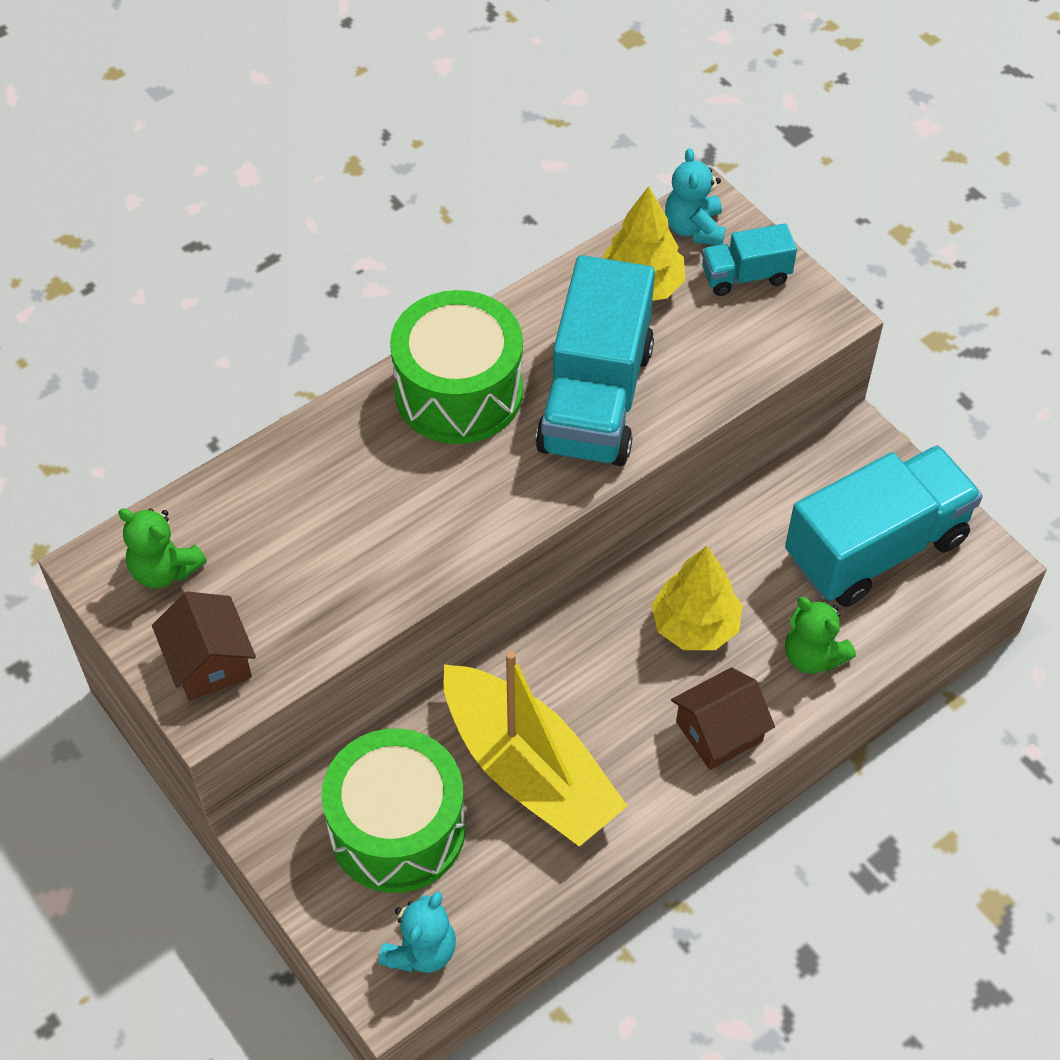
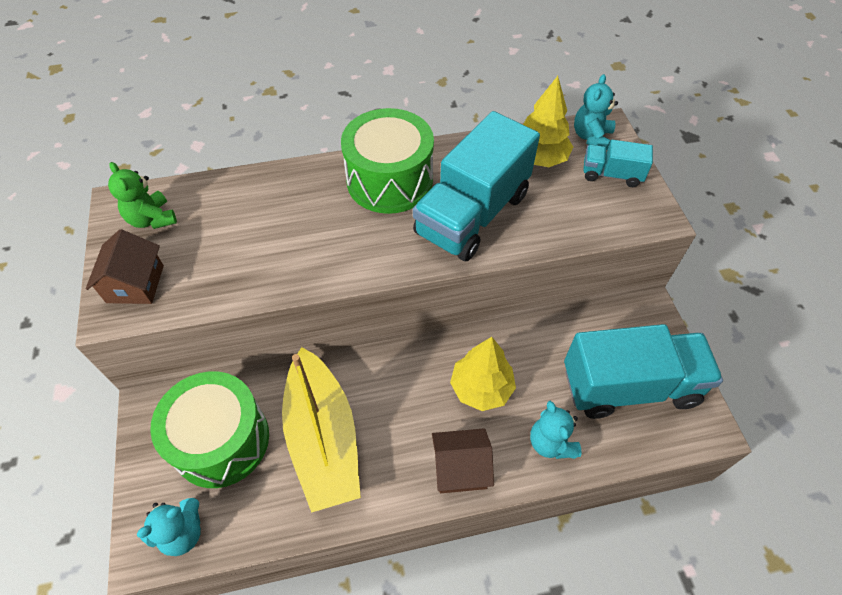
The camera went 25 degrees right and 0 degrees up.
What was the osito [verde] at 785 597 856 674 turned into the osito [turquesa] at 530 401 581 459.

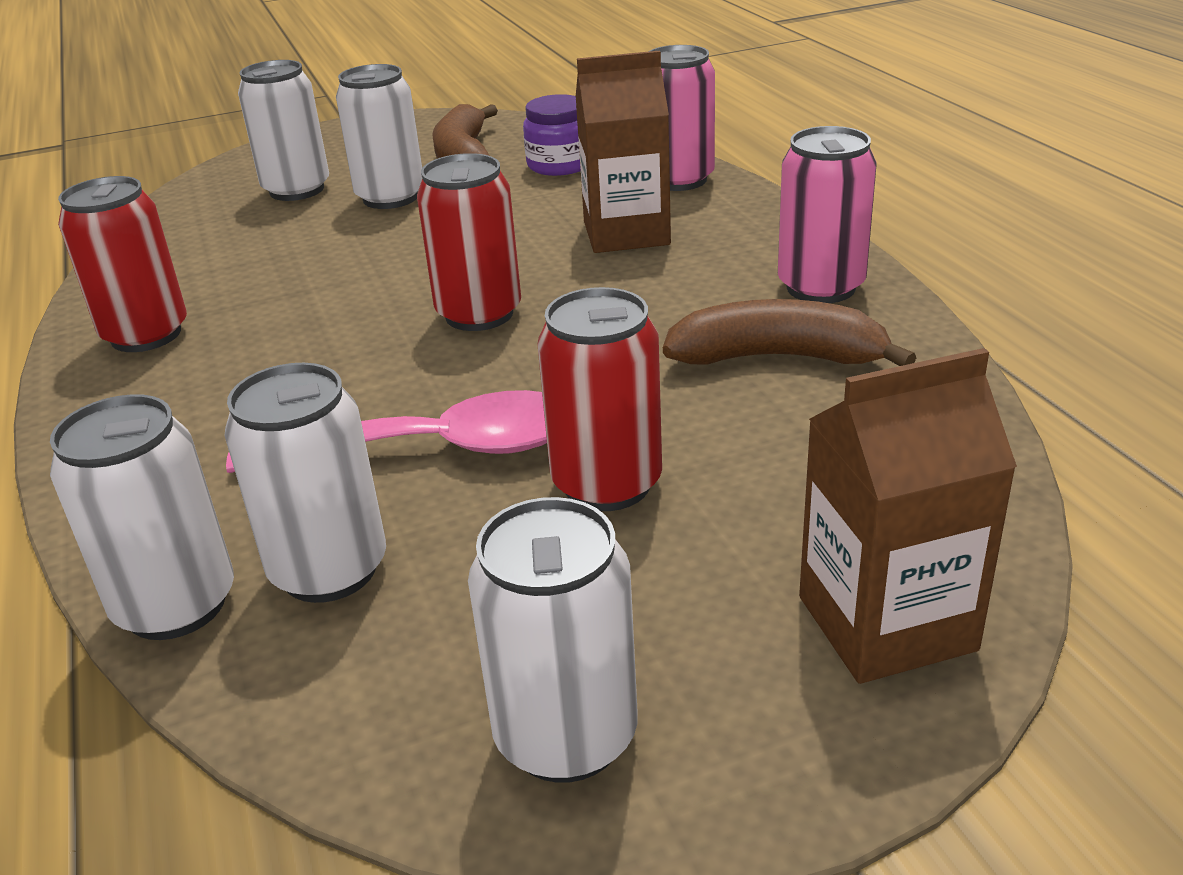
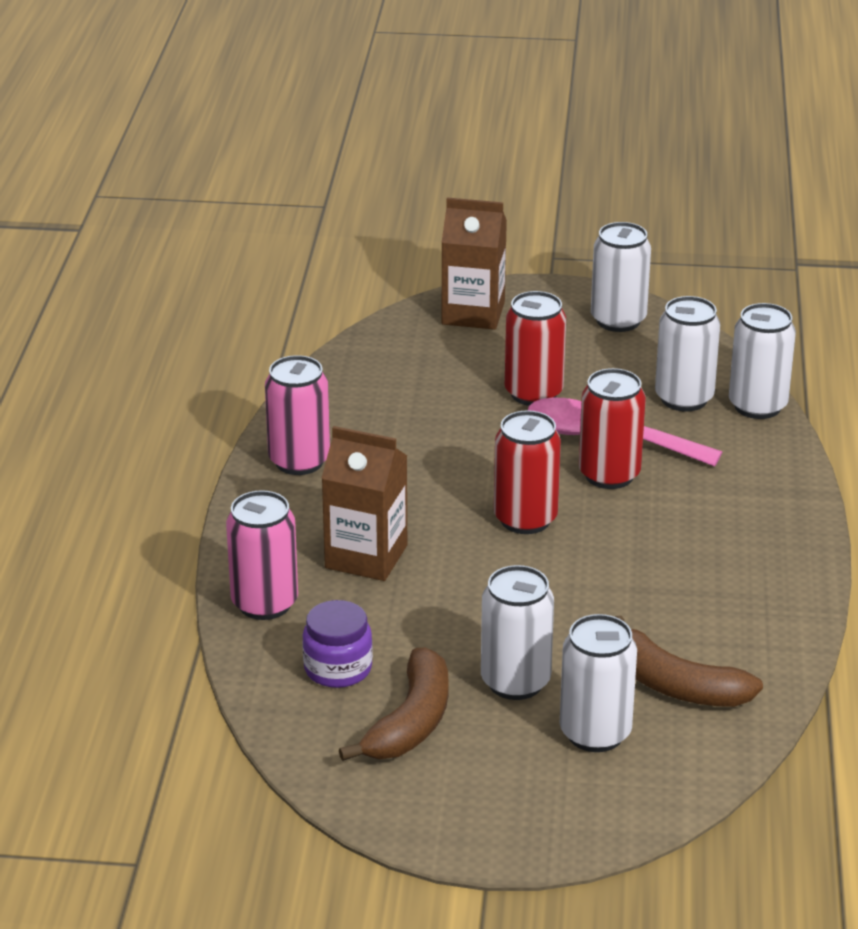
The camera went 155 degrees left and 0 degrees up.
The lata [rojo] ended up elsewhere, having gone from 58 176 187 352 to 579 368 646 489.
The plátano [marrón] ended up elsewhere, having gone from 663 299 916 366 to 615 615 763 707.

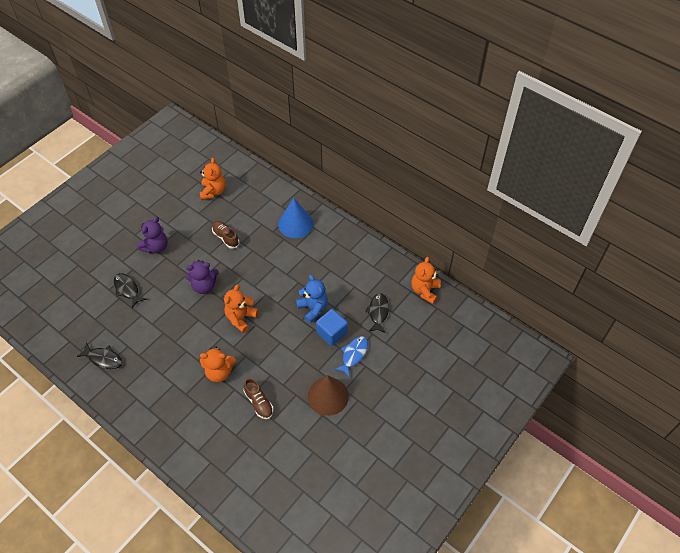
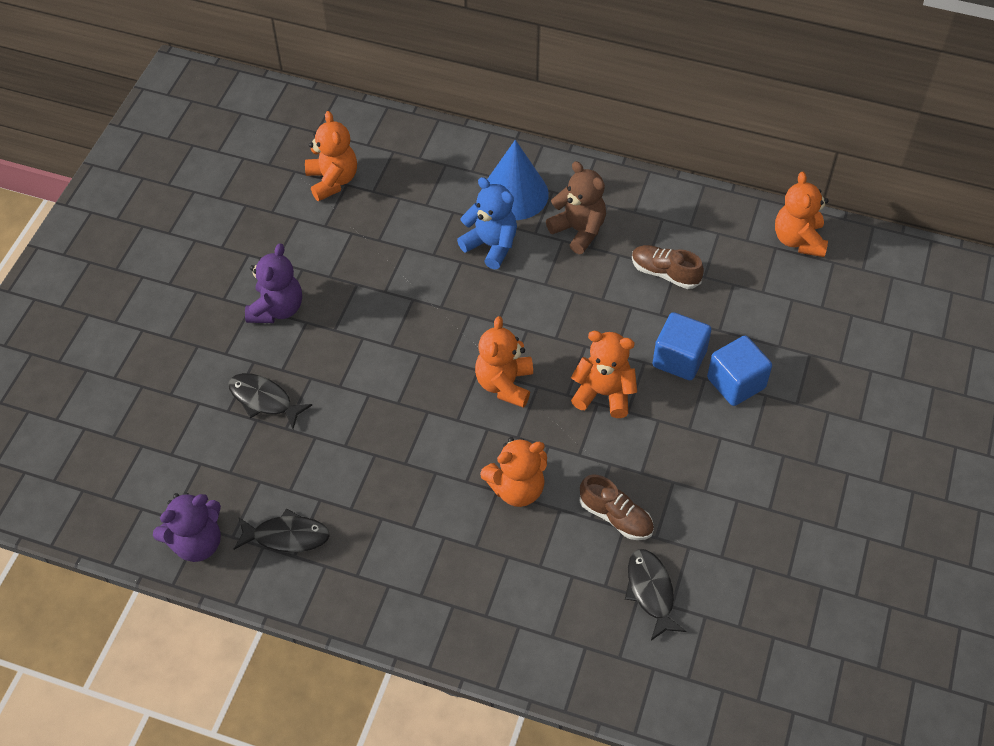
The camera went 20 degrees left and 0 degrees up.
The osito [morado] ended up elsewhere, having gone from 185 260 219 294 to 153 492 221 562.
The osito [azul] ended up elsewhere, having gone from 296 275 328 323 to 457 177 517 270.
The second view gained the osito [marrón] at 546 161 606 254.
The second view gained the osito [naranja] at 571 331 637 418.
The pez [negro] ended up elsewhere, having gone from 365 293 389 333 to 625 549 686 640.
The zapato [marrón] ended up elsewhere, having gone from 212 221 239 249 to 632 245 704 289.
Where the pez [azul] stood at 334 336 368 378, the cubo [azul] came to stand at 707 336 772 406.
The second view lost the cono [marrón] at 308 375 349 416.

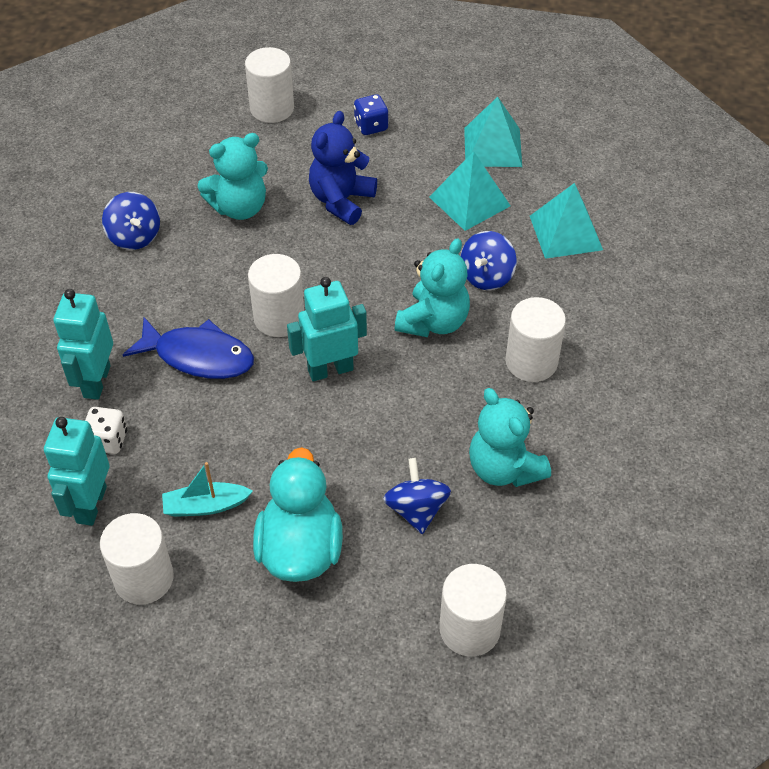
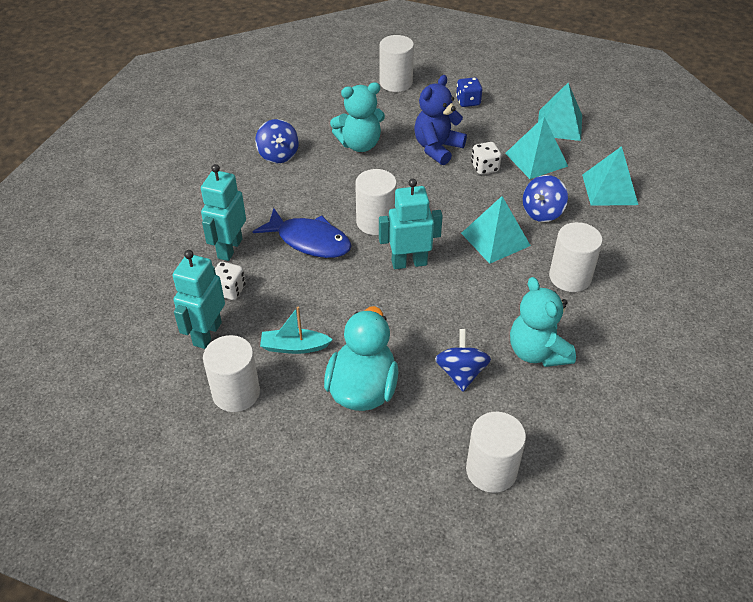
The camera went 10 degrees right and 5 degrees down.
Where the osito [turquesa] stood at 395 238 470 337, the pirámide [turquesa] came to stand at 461 196 531 264.
The second view gained the dado [blanco] at 471 142 501 175.

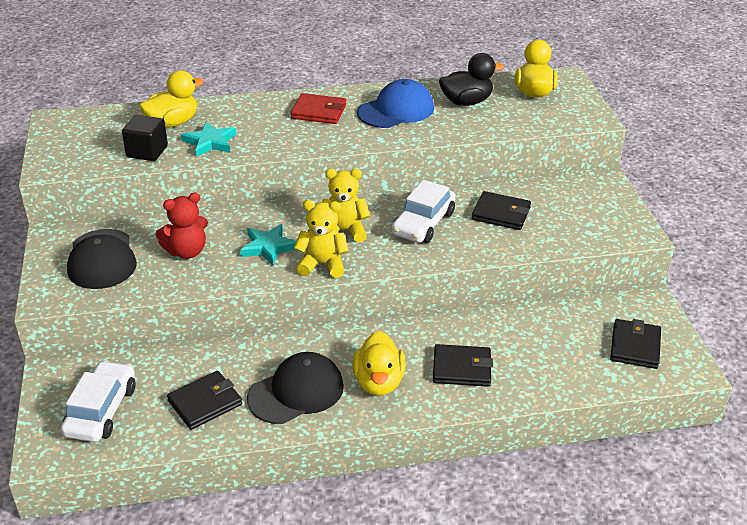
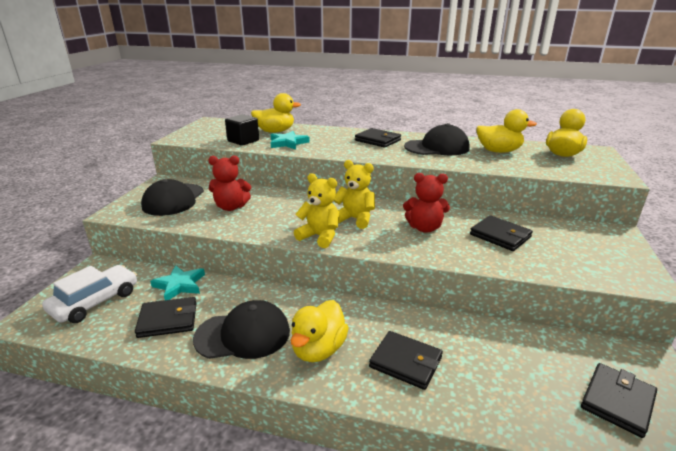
The camera went 25 degrees right and 10 degrees down.
The estrella [turquesa] ended up elsewhere, having gone from 240 224 296 266 to 150 265 205 300.
What was the cartera [rojo] at 291 93 346 124 turned into the cartera [negro] at 355 128 401 148.
Where the coche [blanco] stood at 392 180 456 243, the osito [rojo] came to stand at 403 173 450 233.
What was the gorra [azul] at 357 79 434 128 turned into the gorra [negro] at 404 123 469 155.
What was the pato [negro] at 439 53 504 106 turned into the pato [amarillo] at 476 109 537 153.

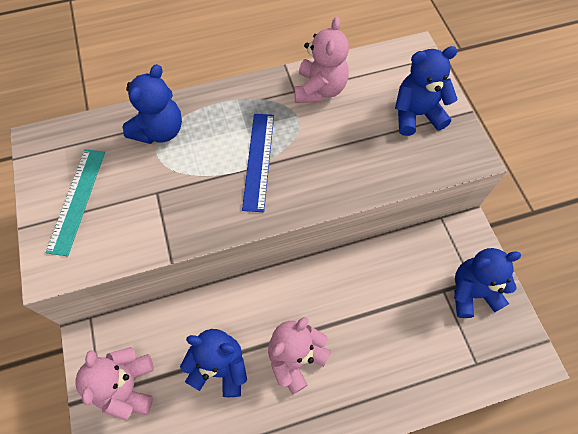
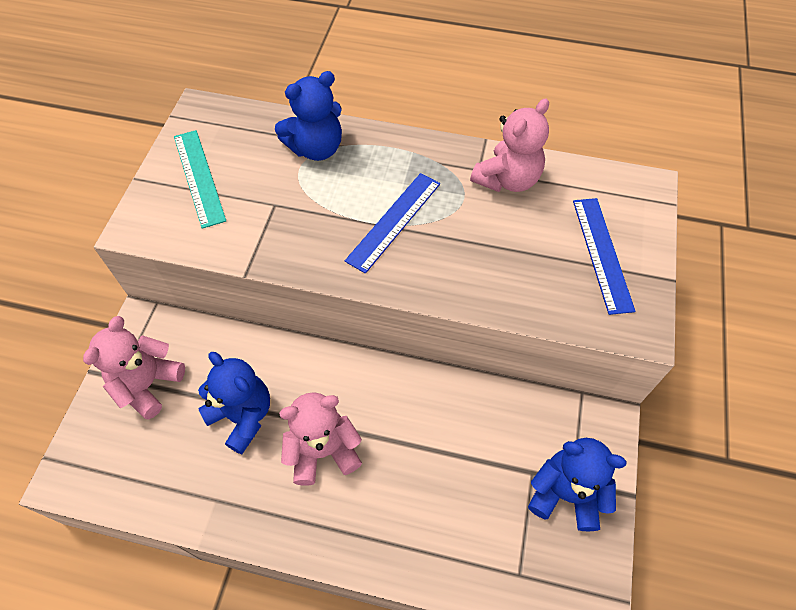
The camera went 30 degrees right and 5 degrees down.
The regla [turquesa] at 46 149 105 256 ended up facing another way, 60 degrees counterclockwise from before.
Where the osito [azul] stood at 395 46 458 136, the regla [azul] came to stand at 573 198 635 315.

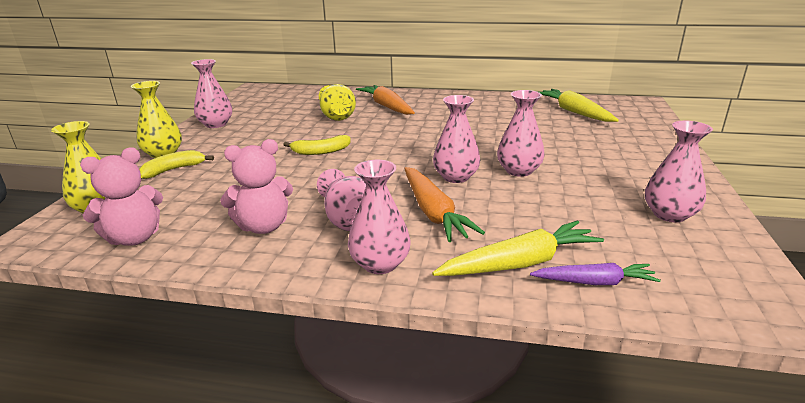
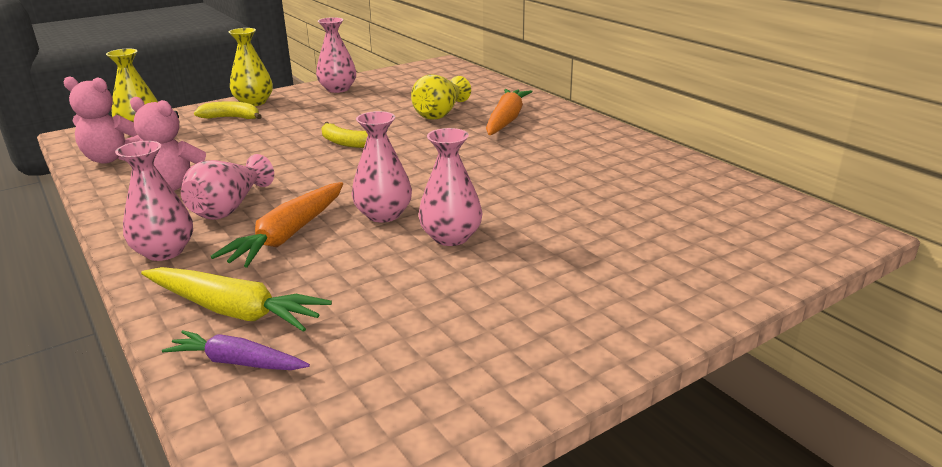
The camera went 45 degrees right and 0 degrees up.
The zanahoria [morado] at 530 263 661 285 ended up facing another way, 150 degrees clockwise from before.
The second view lost the zanahoria [amarillo] at 539 89 619 122.
The second view lost the florero [rosa] at 645 121 713 222.

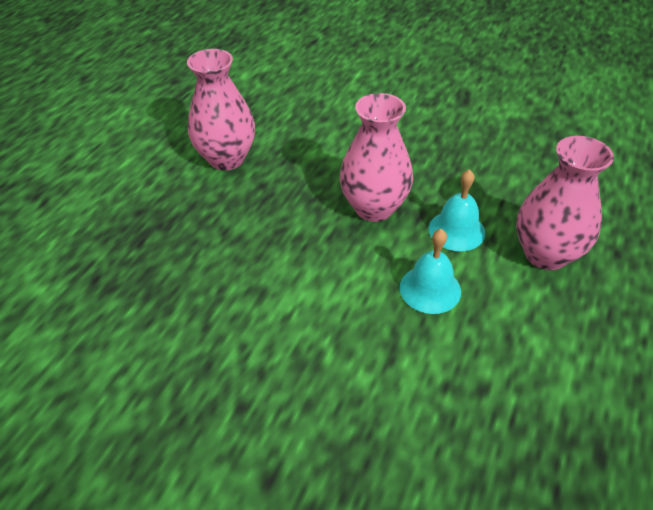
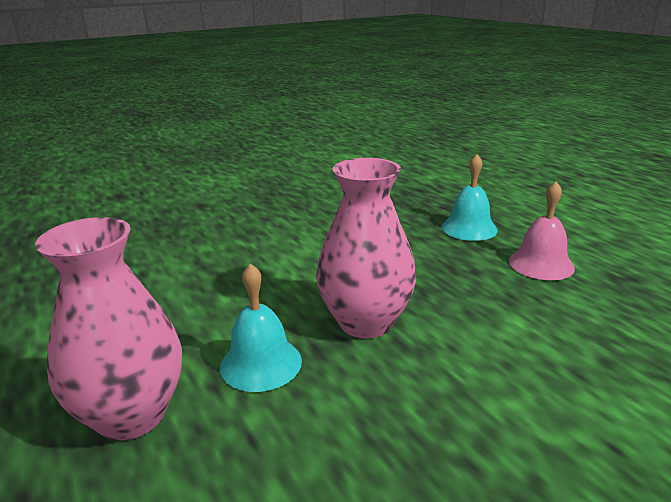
The camera went 125 degrees right and 20 degrees down.
The campana [turquesa] ended up elsewhere, having gone from 400 229 461 314 to 441 154 498 241.
Where the florero [rosa] stood at 187 49 255 170, the campana [rosa] came to stand at 509 182 575 280.

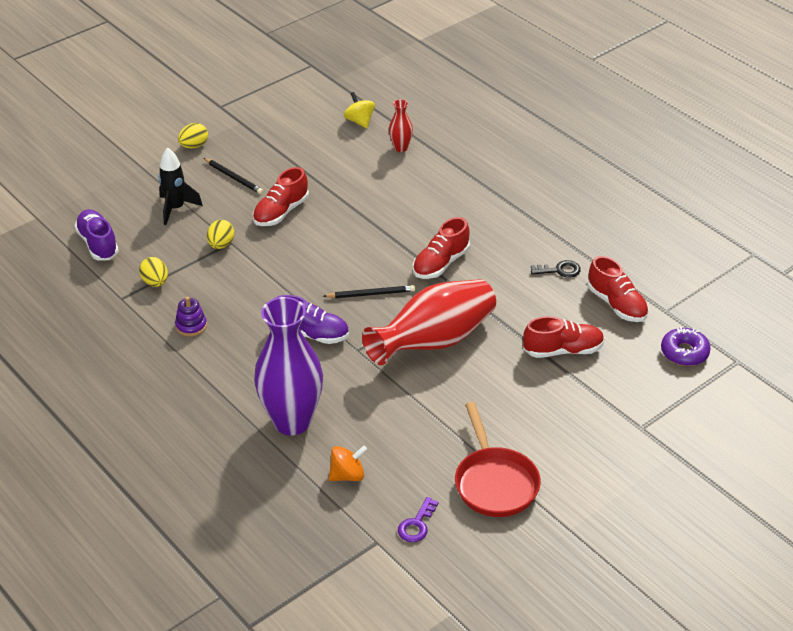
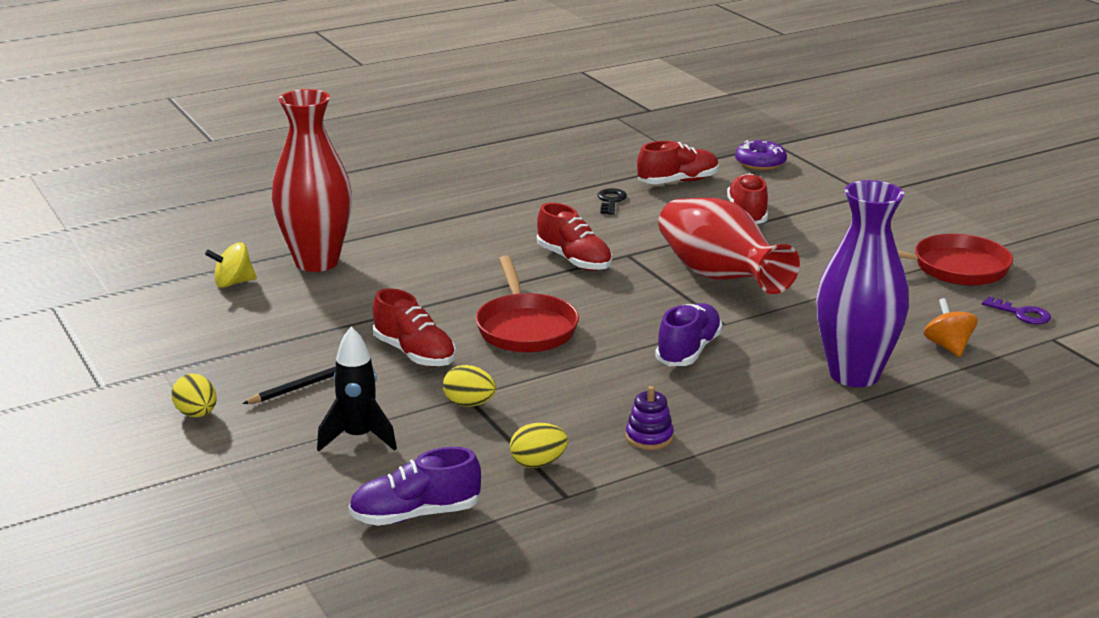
The camera went 80 degrees left and 15 degrees down.
The size of the florero [rojo] at 389 99 413 152 changed by a factor of 2.28.
The second view gained the sartén [rojo] at 476 256 579 353.
The second view lost the lápiz [negro] at 323 285 415 298.

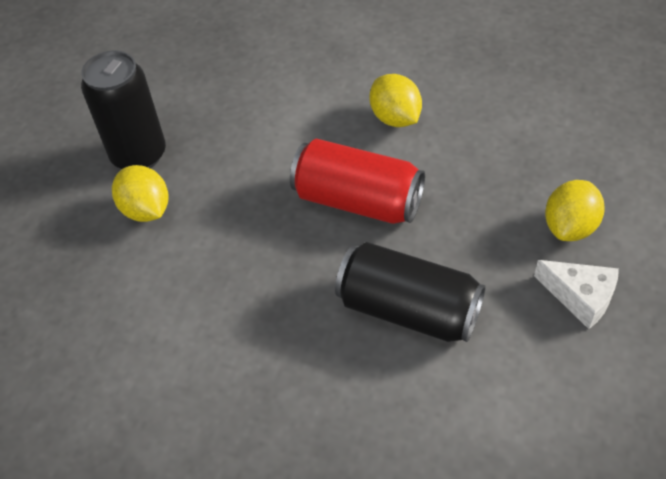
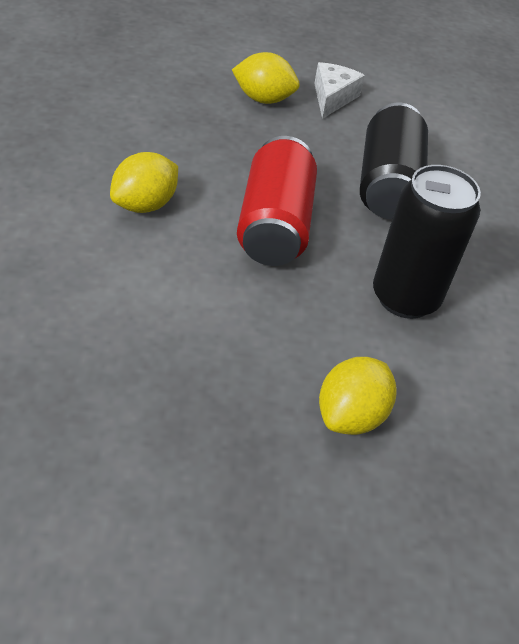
The camera went 115 degrees left and 5 degrees down.
The lata [negro] ended up elsewhere, having gone from 81 51 166 169 to 373 165 481 319.

